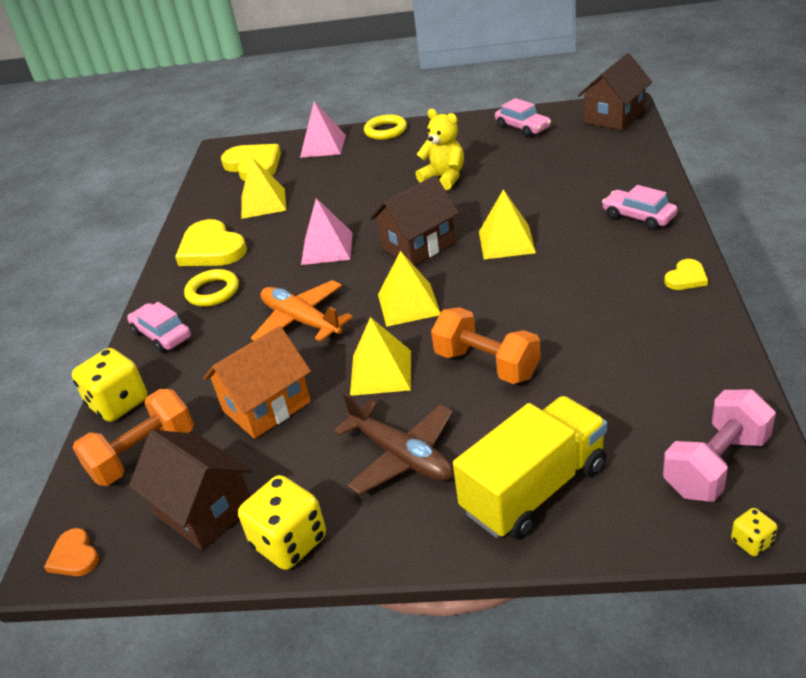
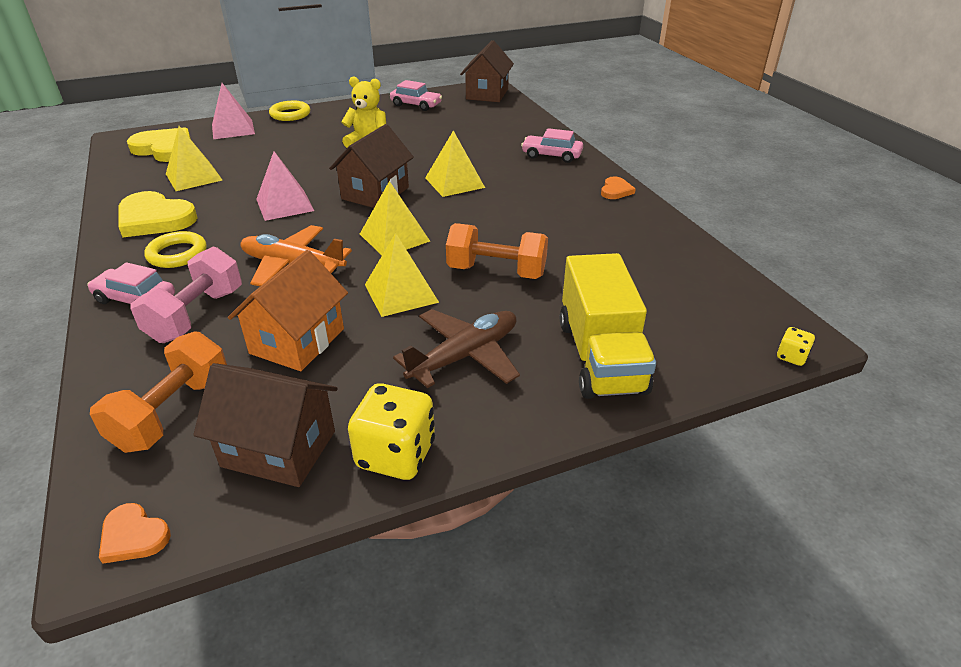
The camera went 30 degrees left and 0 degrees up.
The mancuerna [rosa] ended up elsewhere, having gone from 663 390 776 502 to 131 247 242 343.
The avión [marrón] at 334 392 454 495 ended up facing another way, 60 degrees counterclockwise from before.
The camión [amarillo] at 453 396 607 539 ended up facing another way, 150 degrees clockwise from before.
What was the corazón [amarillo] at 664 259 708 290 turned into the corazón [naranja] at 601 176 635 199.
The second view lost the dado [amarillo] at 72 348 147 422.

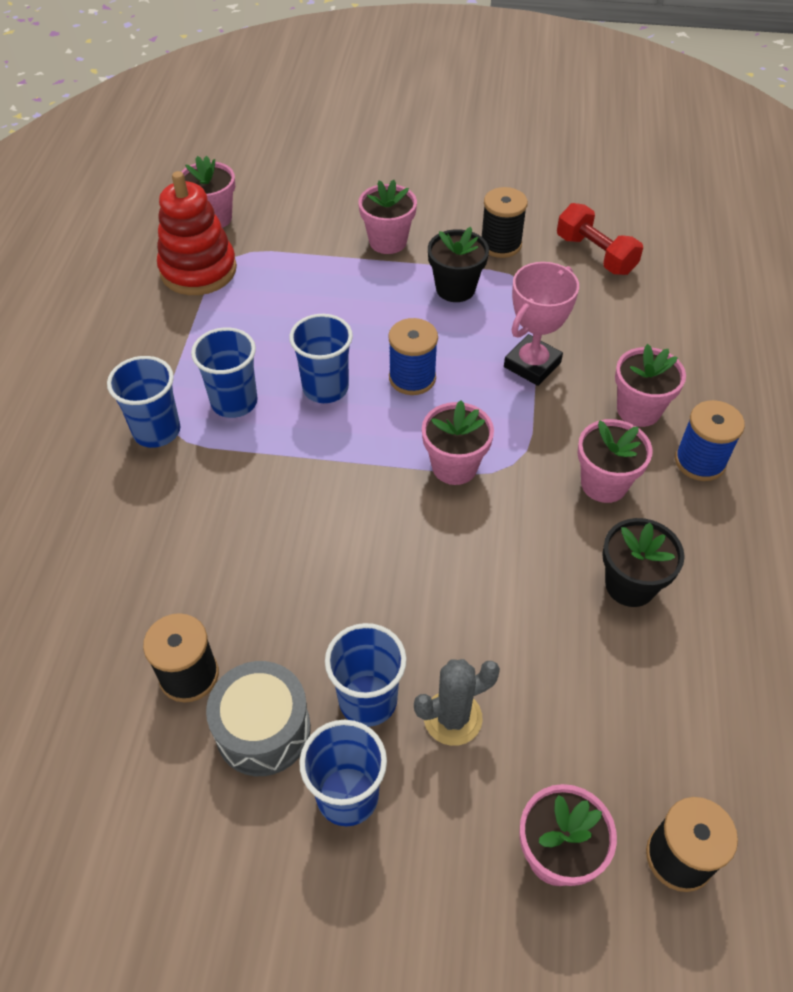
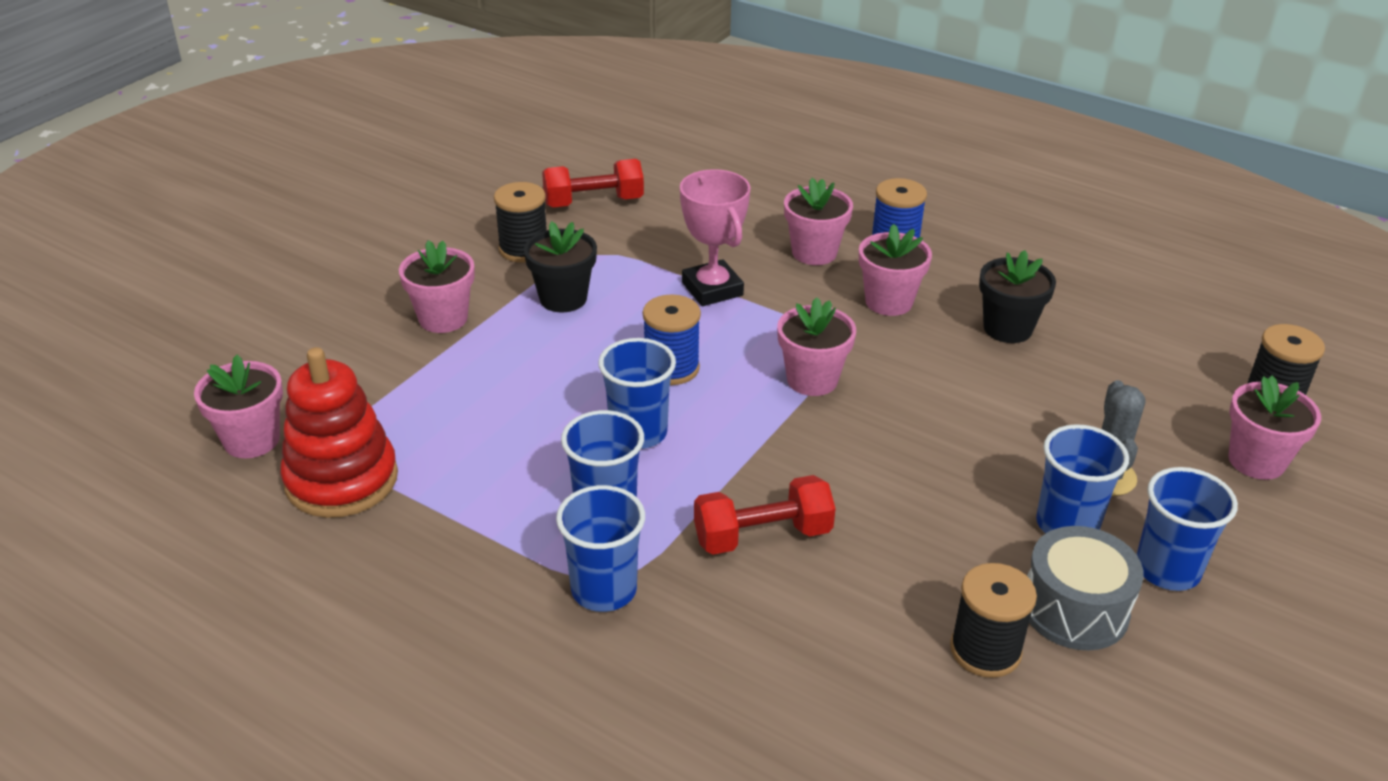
The camera went 65 degrees left and 15 degrees down.
The second view gained the mancuerna [rojo] at 694 475 836 555.

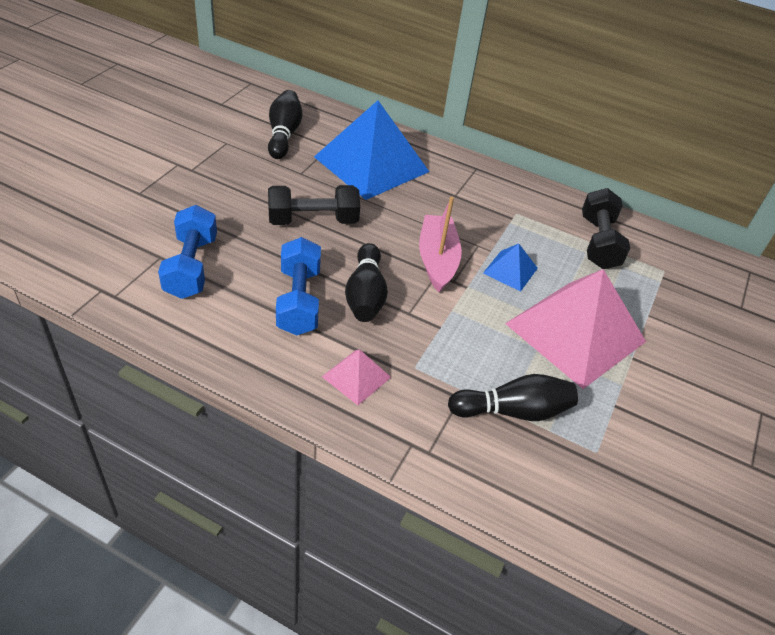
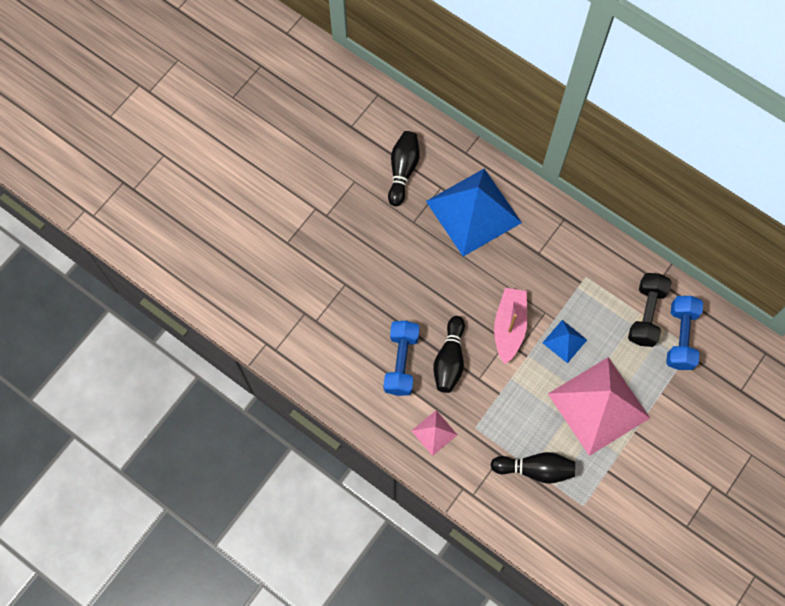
The camera went 15 degrees right and 25 degrees up.
The mancuerna [azul] ended up elsewhere, having gone from 158 205 217 299 to 666 296 703 370.
The second view lost the mancuerna [negro] at 268 185 360 225.

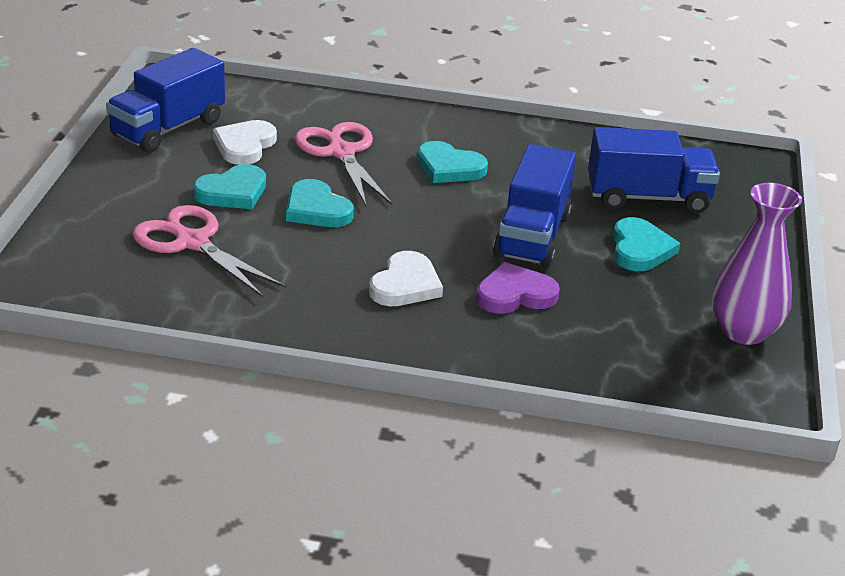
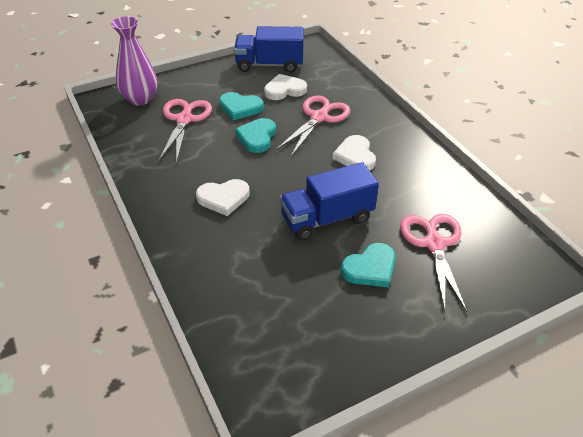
The camera went 55 degrees right and 10 degrees up.
The florero [morado] ended up elsewhere, having gone from 712 183 802 345 to 111 16 158 106.
What was the corazón [turquesa] at 417 141 488 183 turned into the corazón [blanco] at 333 135 376 170.
Where the camión [azul] stood at 588 127 720 213, the tijeras [rosa] came to stand at 400 214 467 312.
The second view lost the corazón [morado] at 476 262 560 314.

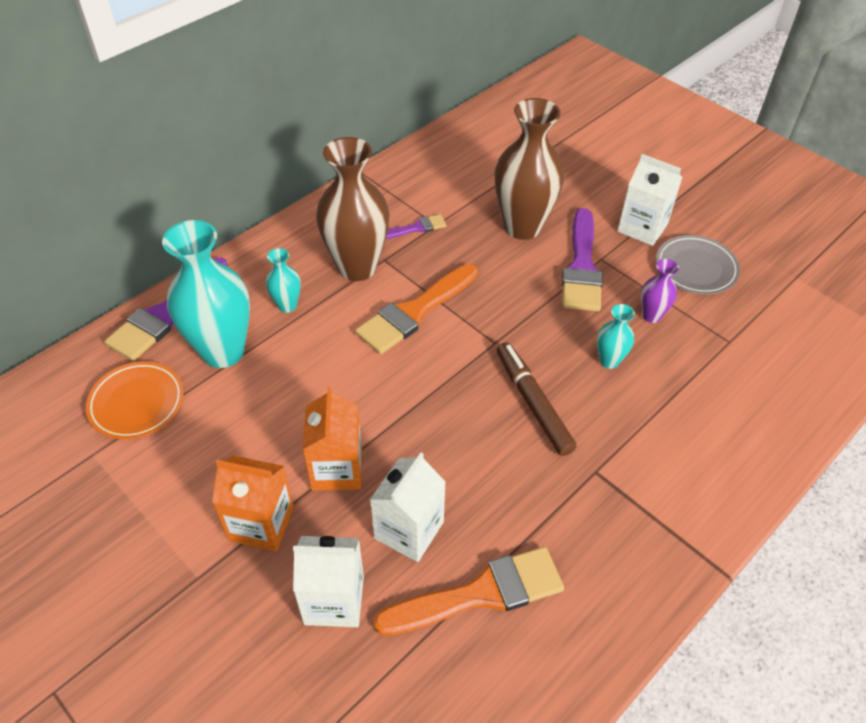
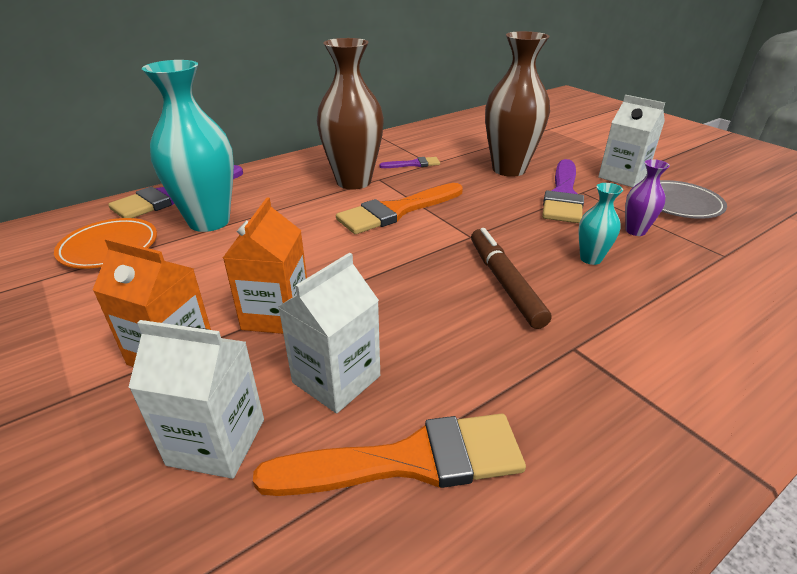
The camera went 10 degrees right and 15 degrees down.
The second view lost the florero [turquesa] at 266 248 301 313.

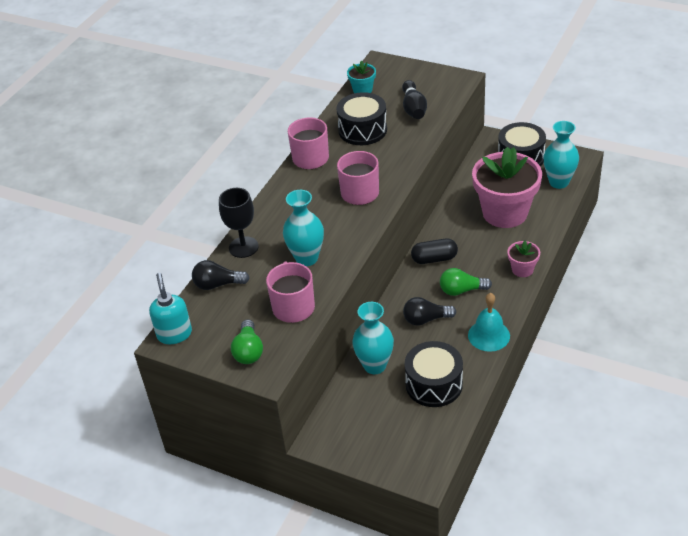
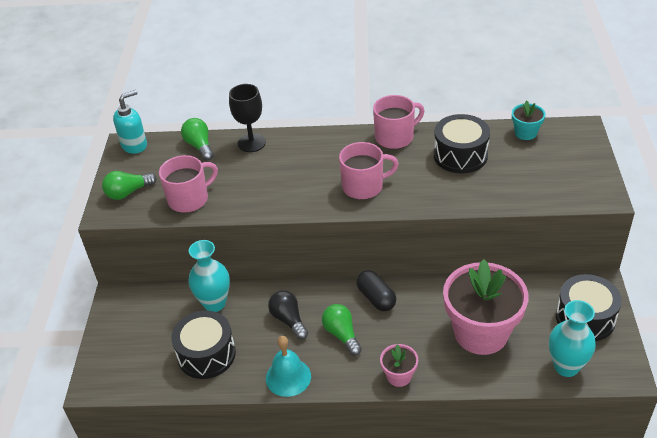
The camera went 65 degrees right and 0 degrees up.
What was the bombilla [negro] at 192 260 250 290 turned into the bombilla [verde] at 181 118 214 161.
The second view lost the florero [turquesa] at 283 190 324 266.
The second view lost the bolo [negro] at 402 80 427 119.

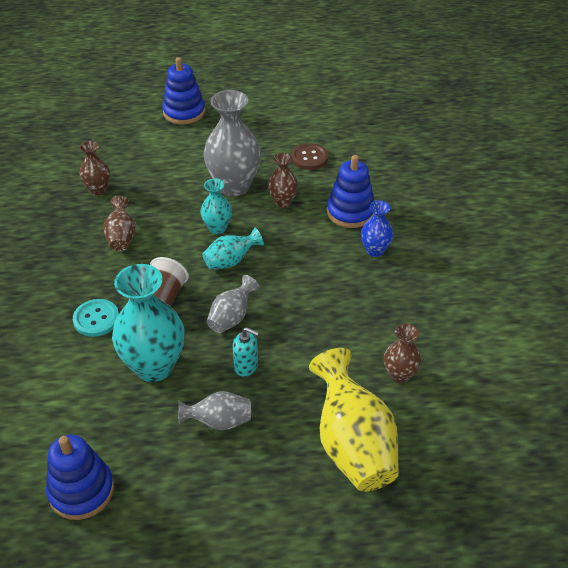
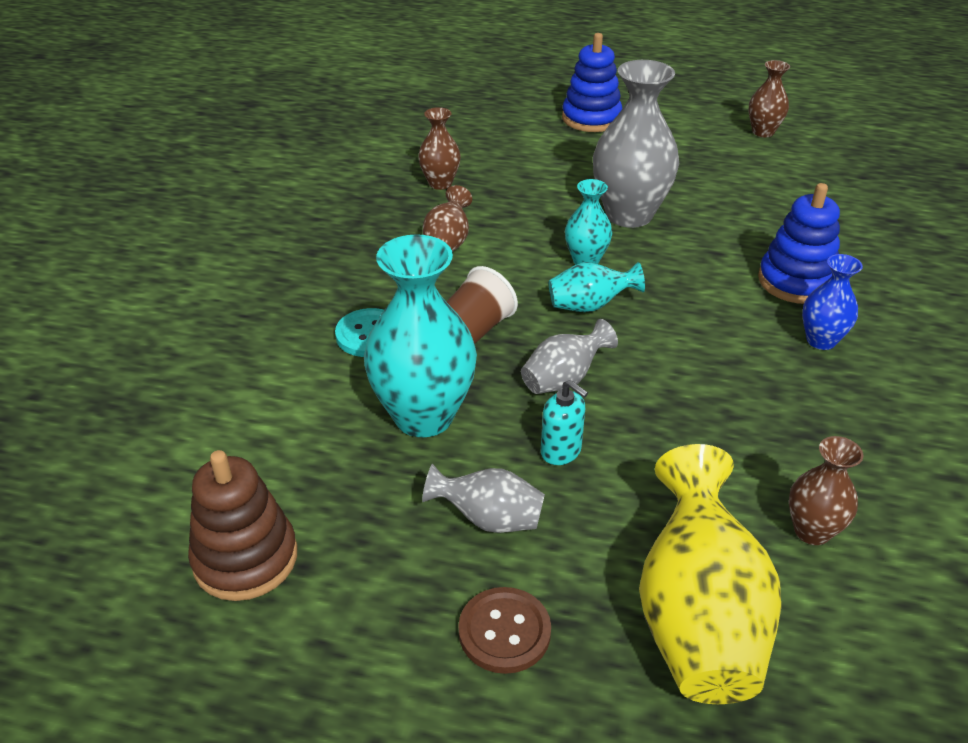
The camera went 20 degrees right and 5 degrees down.
What was the juguete apilable [azul] at 46 435 114 520 turned into the juguete apilable [marrón] at 188 450 297 601.
The botón [marrón] ended up elsewhere, having gone from 291 143 328 170 to 458 587 551 674.
The florero [marrón] ended up elsewhere, having gone from 268 153 298 208 to 748 60 790 137.

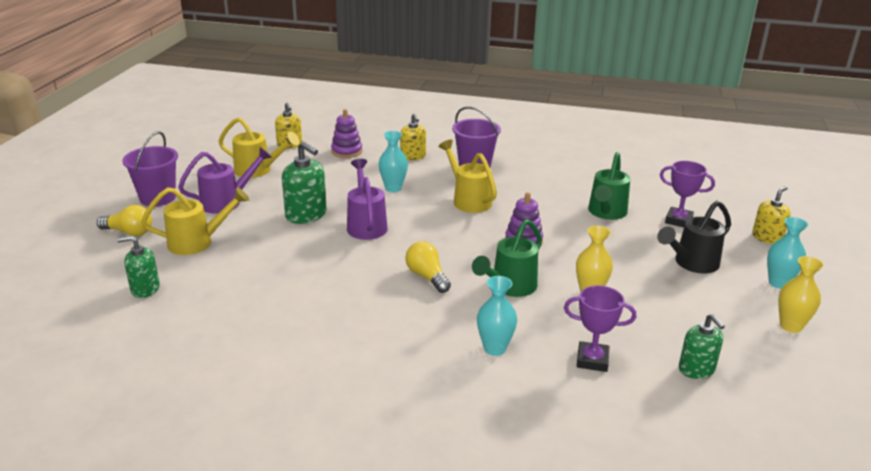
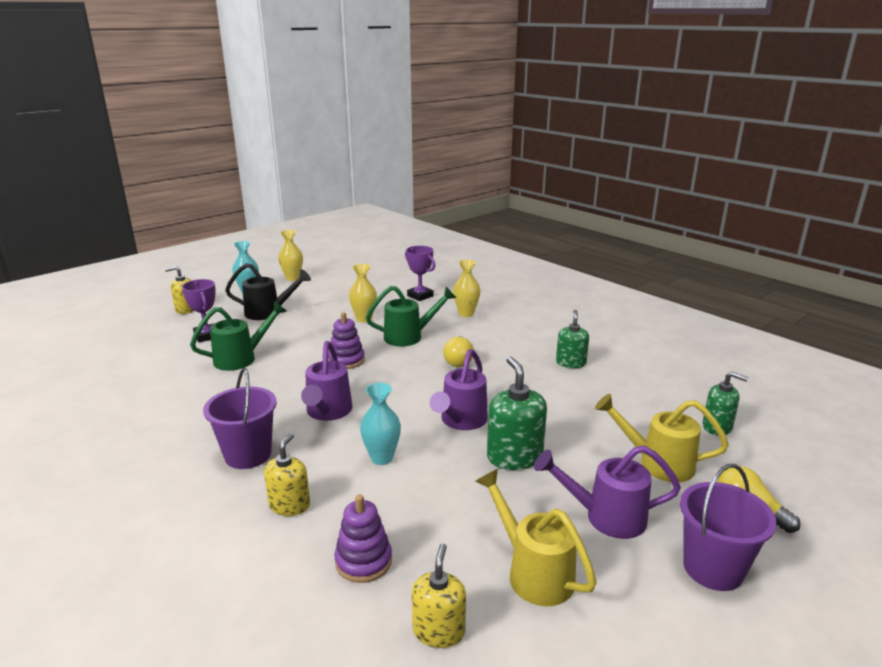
The camera went 145 degrees left and 5 degrees down.
What was the regadera [amarillo] at 439 140 497 213 turned into the regadera [morado] at 301 341 352 421.
What was the florero [turquesa] at 477 276 517 356 turned into the florero [amarillo] at 453 260 480 317.
The dispensador de jabón [verde] ended up elsewhere, having gone from 679 314 725 379 to 556 310 589 368.

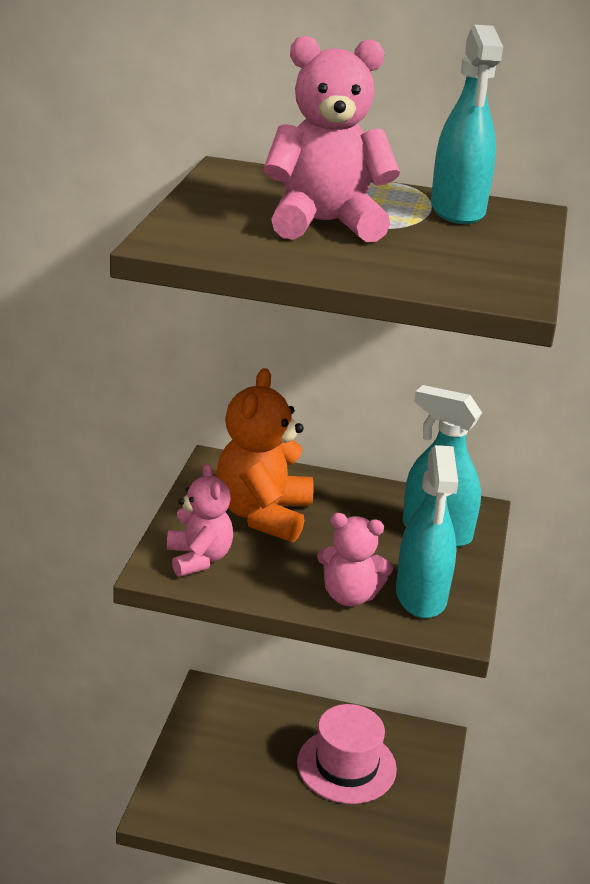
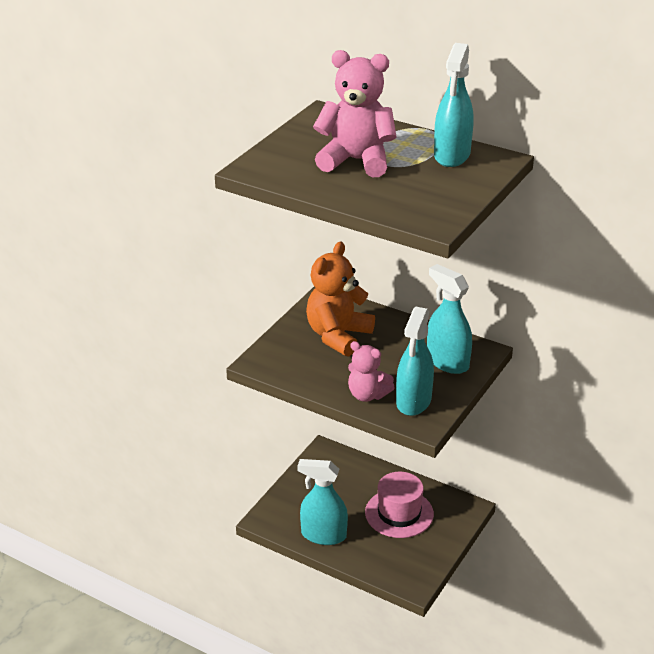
The camera went 20 degrees right and 5 degrees up.
The second view gained the pulverizador [turquesa] at 298 459 348 545.
The second view lost the osito [rosa] at 167 463 233 577.

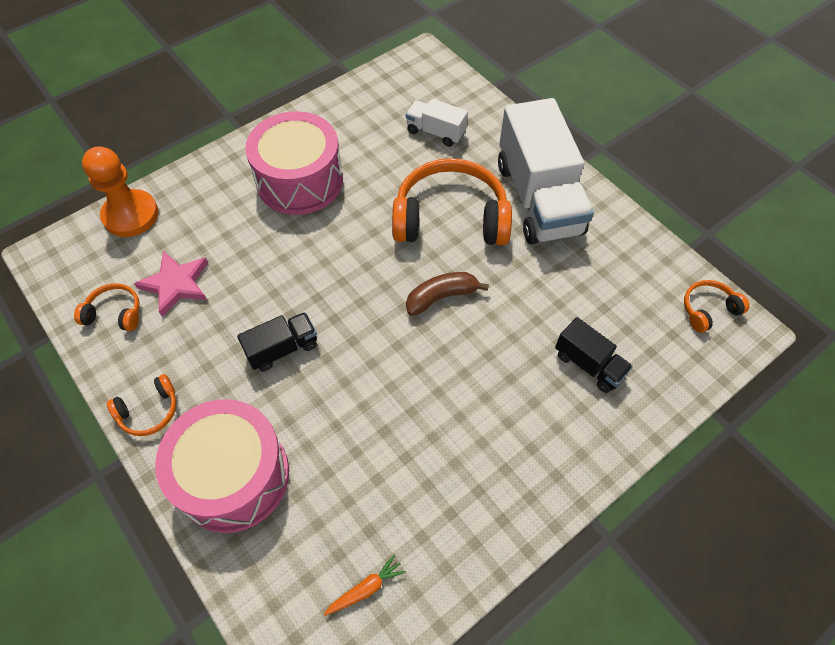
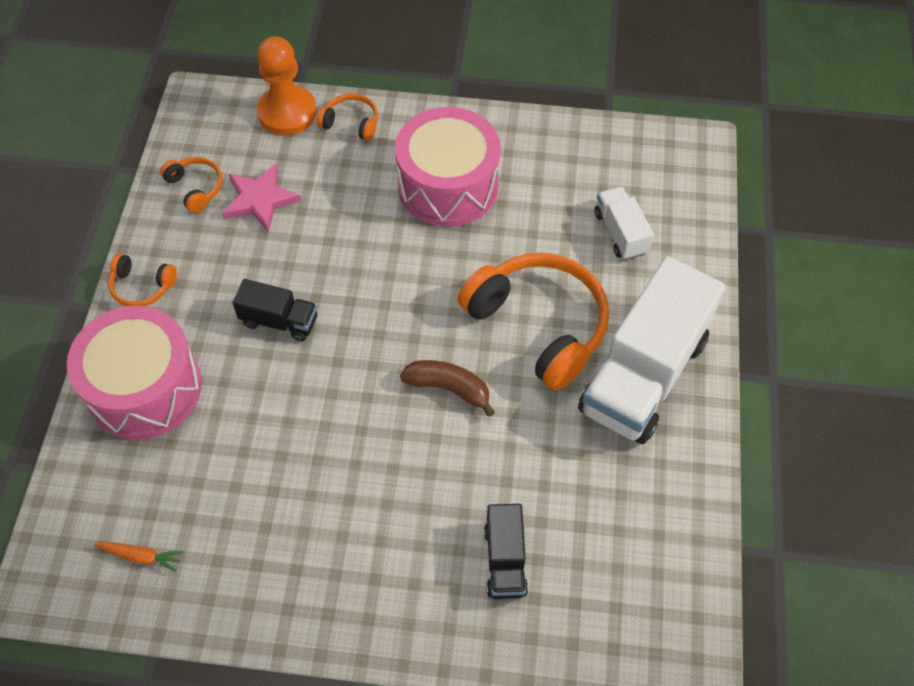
The camera went 45 degrees right and 0 degrees up.
The auriculares [naranja] ended up elsewhere, having gone from 684 280 750 333 to 317 93 378 141.

